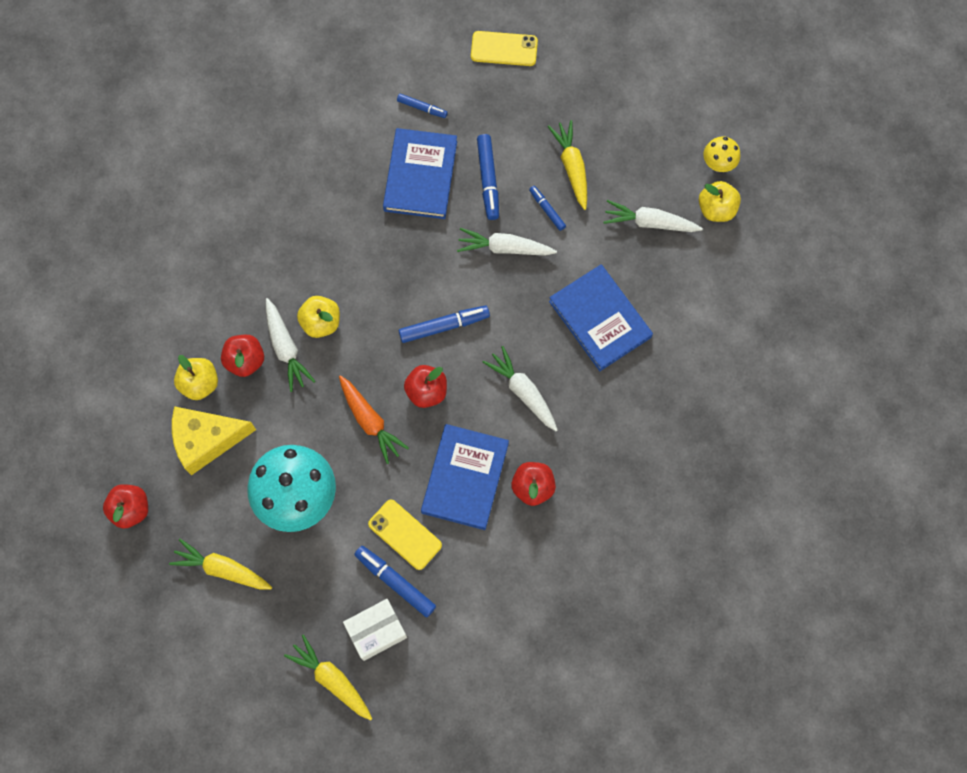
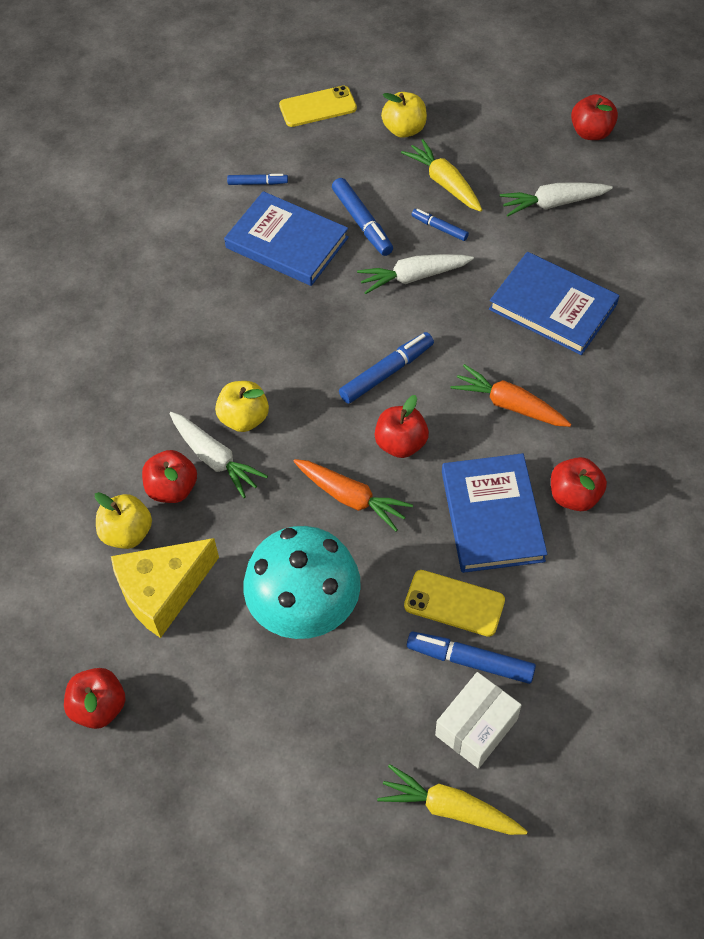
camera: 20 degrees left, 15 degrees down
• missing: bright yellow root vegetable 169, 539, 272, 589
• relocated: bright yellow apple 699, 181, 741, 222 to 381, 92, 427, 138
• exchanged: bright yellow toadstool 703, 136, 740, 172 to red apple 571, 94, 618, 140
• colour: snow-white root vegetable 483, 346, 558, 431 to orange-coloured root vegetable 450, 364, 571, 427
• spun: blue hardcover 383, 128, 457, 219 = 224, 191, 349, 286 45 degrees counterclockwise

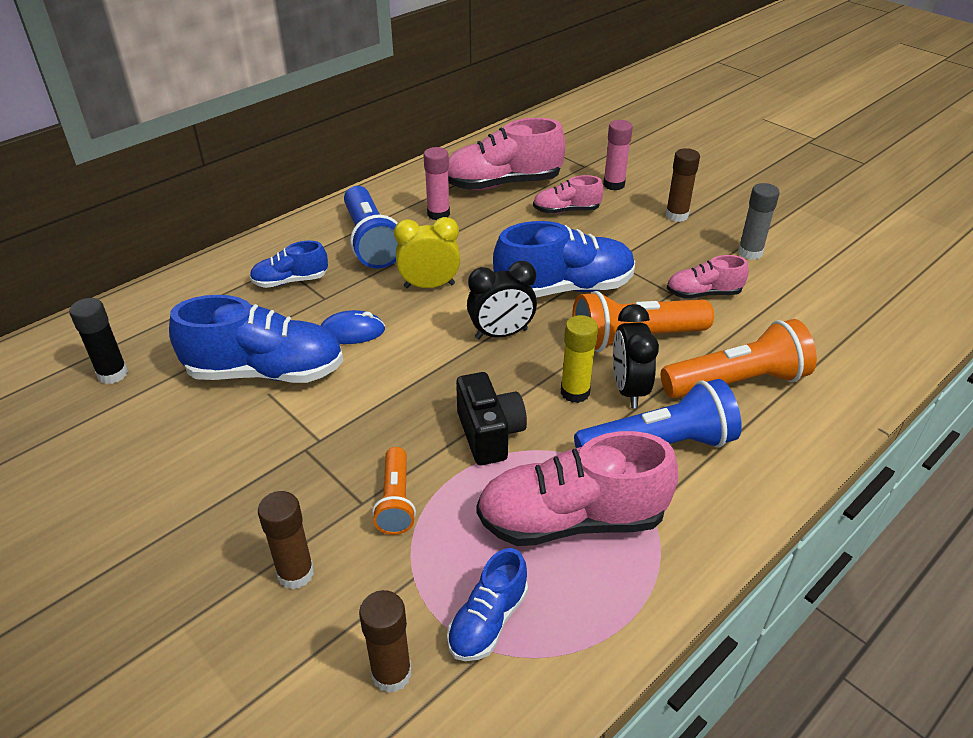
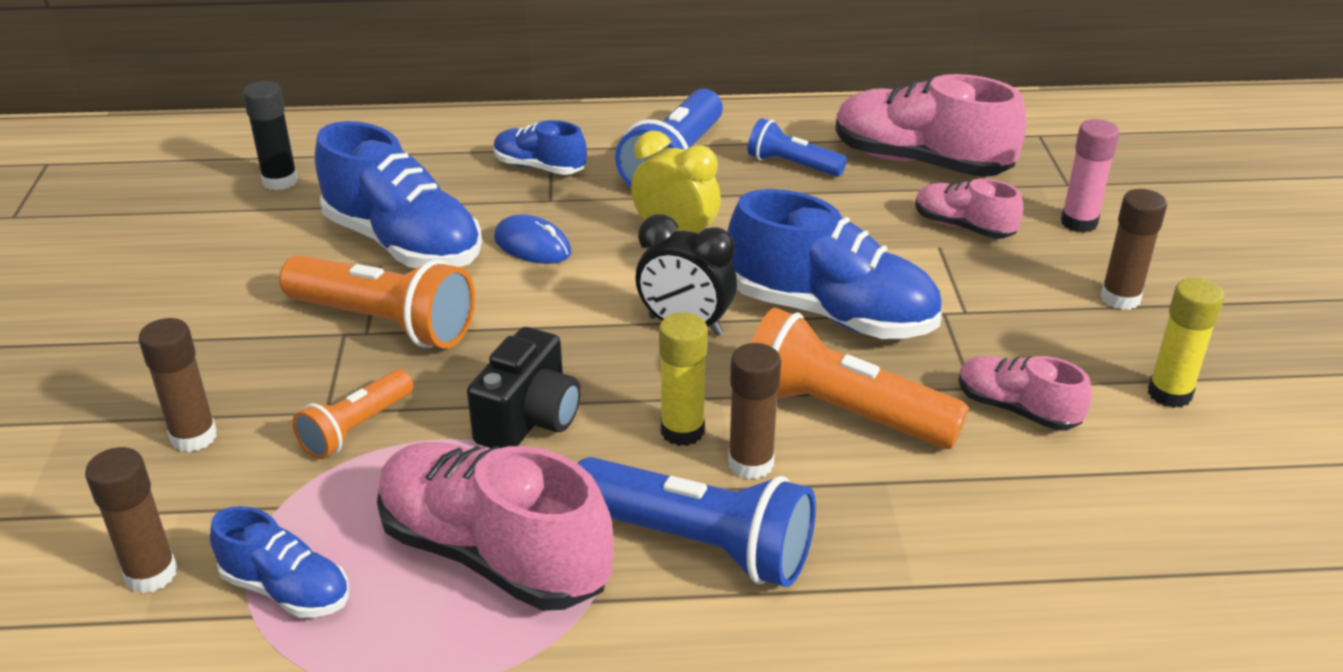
camera: 40 degrees right, 5 degrees down
• relocated: orange-coloured pocket torch 661, 319, 817, 398 to 279, 255, 475, 348
• exchanged: rose-pink stick of glue 423, 147, 450, 220 to blue pocket torch 748, 118, 847, 177
• exchanged: ebony clock 613, 304, 659, 408 to brown stick of glue 728, 343, 781, 479
• colour: grey stick of glue 738, 183, 780, 260 to bright yellow stick of glue 1148, 278, 1224, 408
• spun: blue shoe 447, 548, 528, 661 = 210, 506, 349, 618 135 degrees counterclockwise

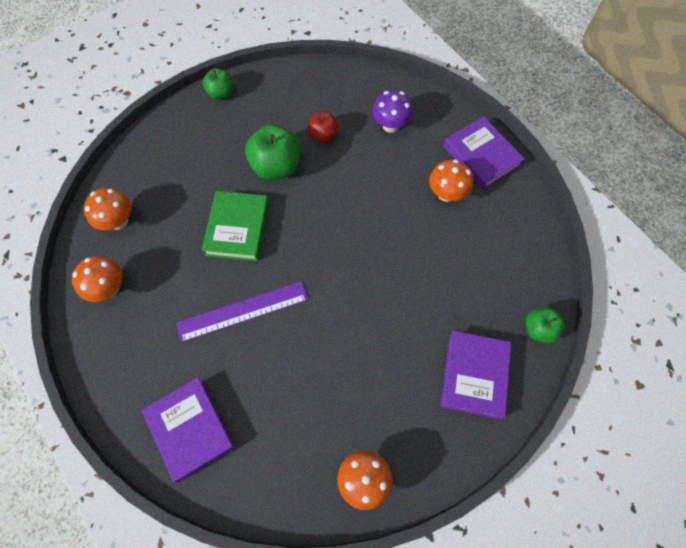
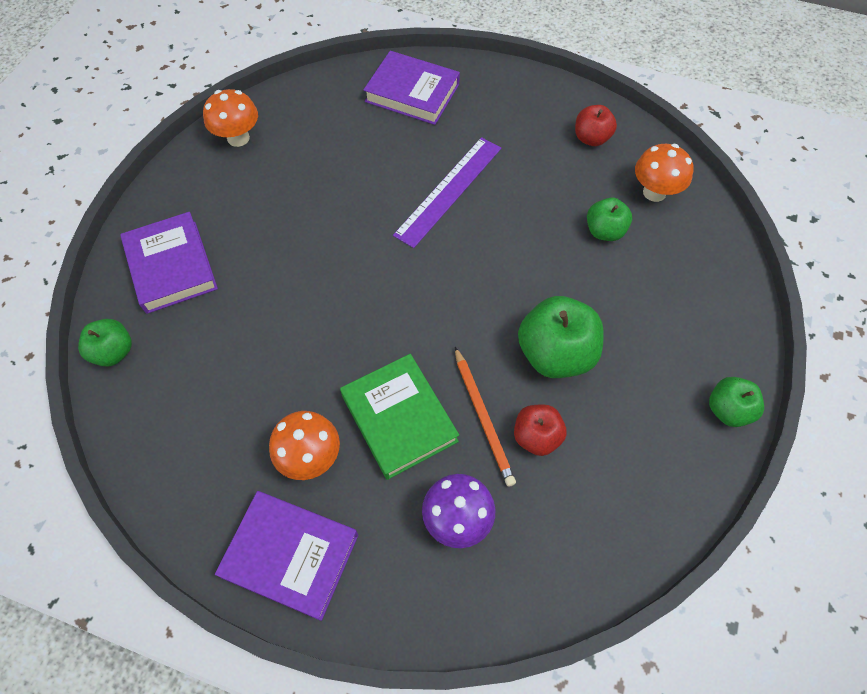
camera: 145 degrees right, 5 degrees down
• appeared: orange-coloured pencil 455, 347, 516, 487
• appeared: leaf-green apple 587, 198, 632, 241
• relocated: leaf-green hardcover 202, 191, 269, 261 to 340, 354, 459, 480
• exchanged: orange-coloured toadstool 72, 256, 123, 302 to red apple 575, 105, 617, 146

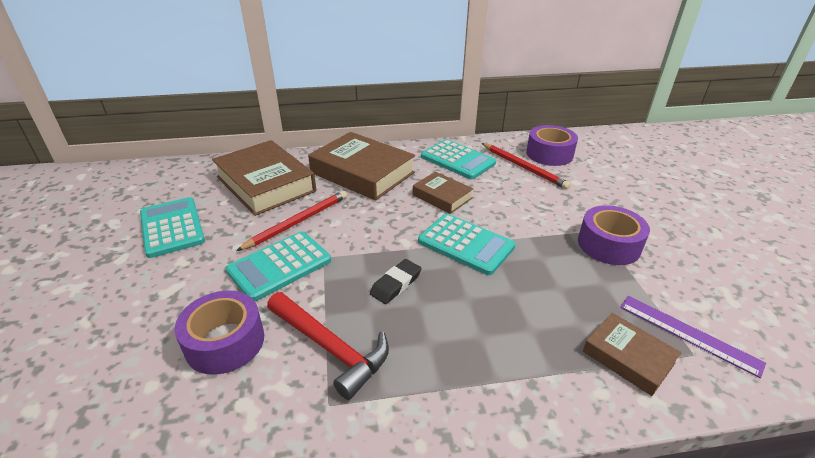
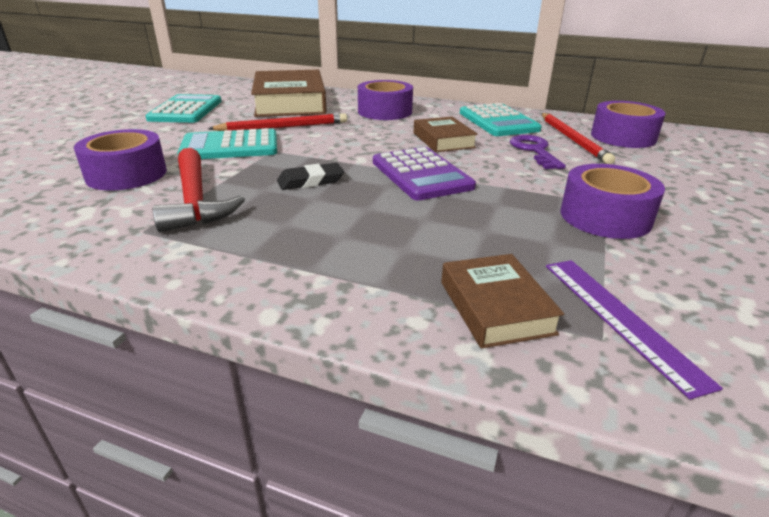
camera: 30 degrees right, 5 degrees down
• appeared: purple door key 510, 135, 566, 169
• exchanged: brown hardcover 308, 132, 415, 201 to purple roll of tape 358, 80, 413, 120
• colour: aqua calculator 418, 214, 516, 275 to purple calculator 373, 147, 476, 200

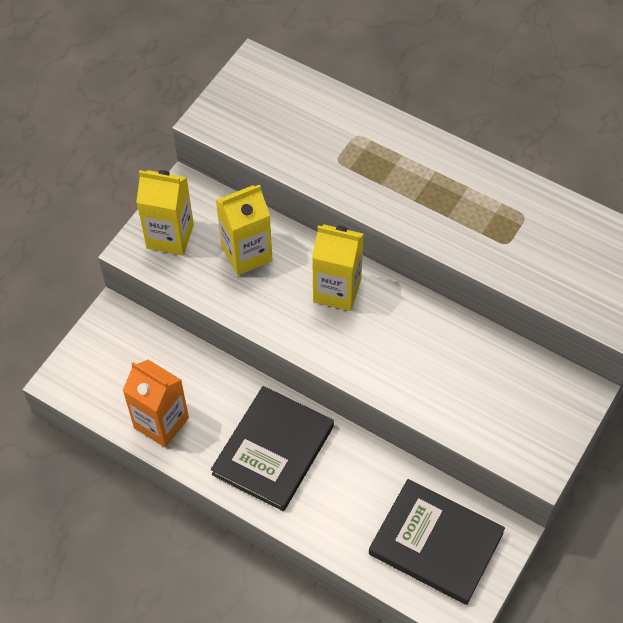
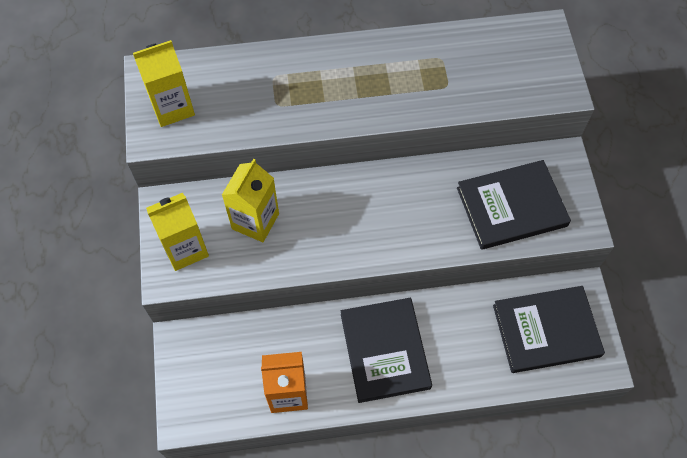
camera: 40 degrees left, 5 degrees up
• appeared: ebony hardcover 457, 160, 571, 250
• relocated: bright yellow milk carton 312, 224, 364, 311 to 133, 40, 195, 127

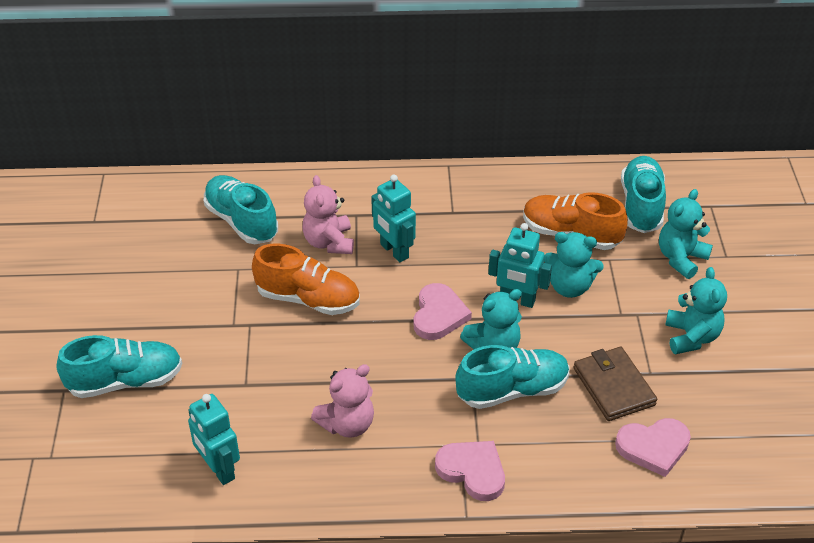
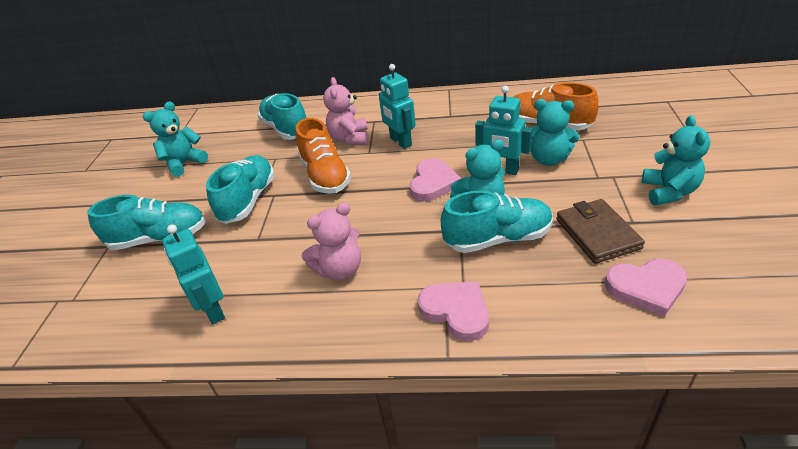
camera: 10 degrees right, 5 degrees down
• relocated: aqua shoe 621, 156, 666, 233 to 206, 155, 275, 224
• relocated: aqua teddy bear 659, 189, 713, 279 to 143, 102, 208, 177
• spun: orange-coloured shoe 252, 243, 360, 315 = 296, 118, 351, 194 45 degrees clockwise

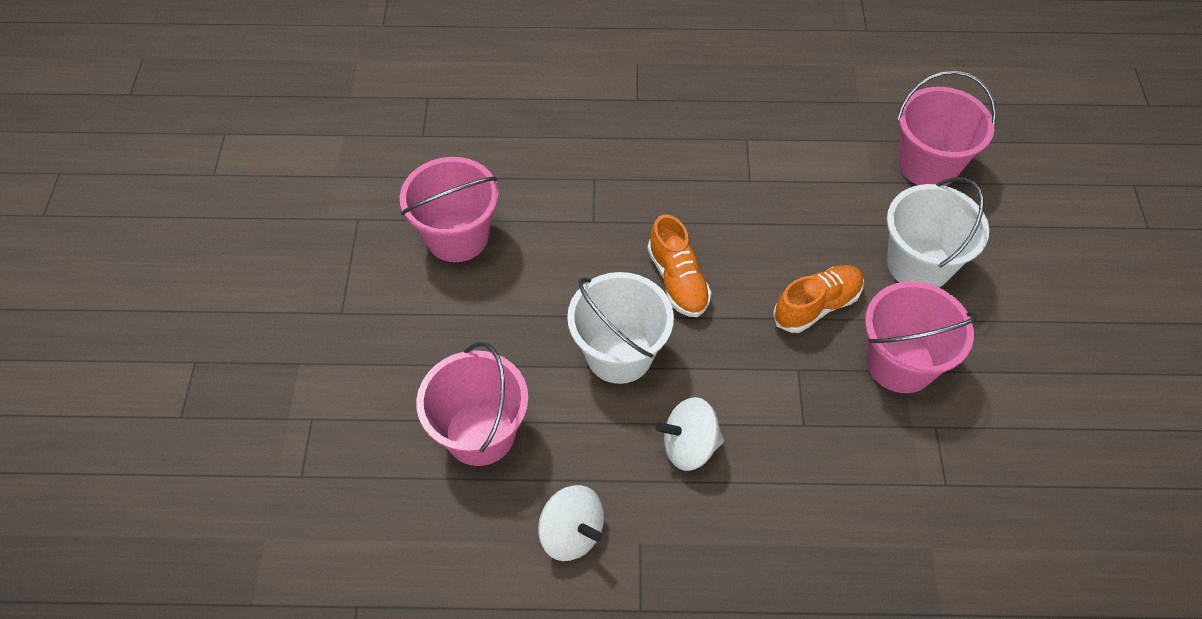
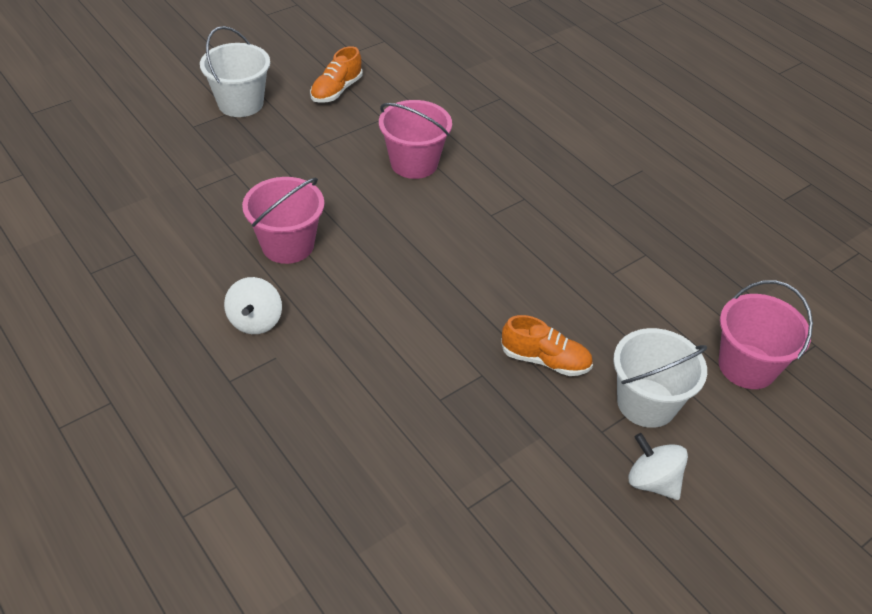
camera: 50 degrees right, 10 degrees down
• missing: rose-pink sand bucket 865, 281, 978, 393
• relocated: snow-white sand bucket 567, 272, 674, 384 to 200, 26, 270, 117
• relocated: orange-coloured shoe 648, 214, 711, 317 to 310, 46, 363, 103
• relocated: snow-white spinning top 655, 397, 724, 471 to 628, 433, 688, 500

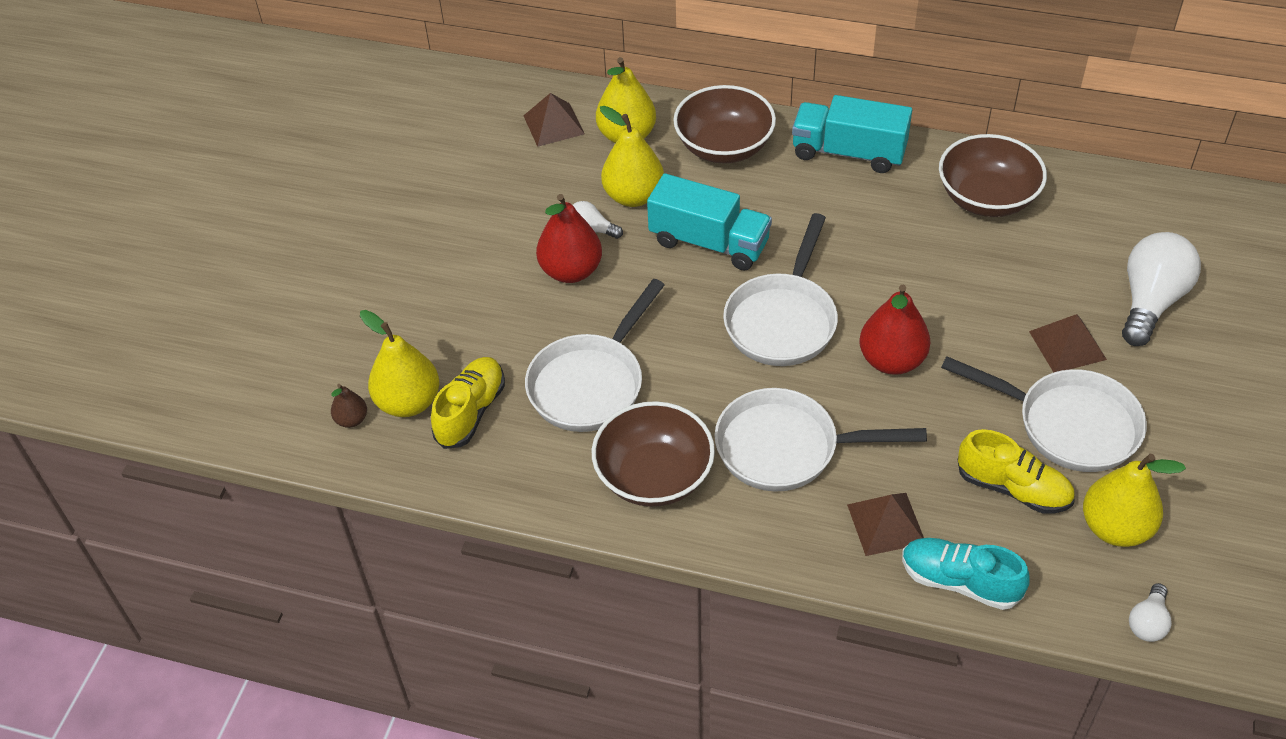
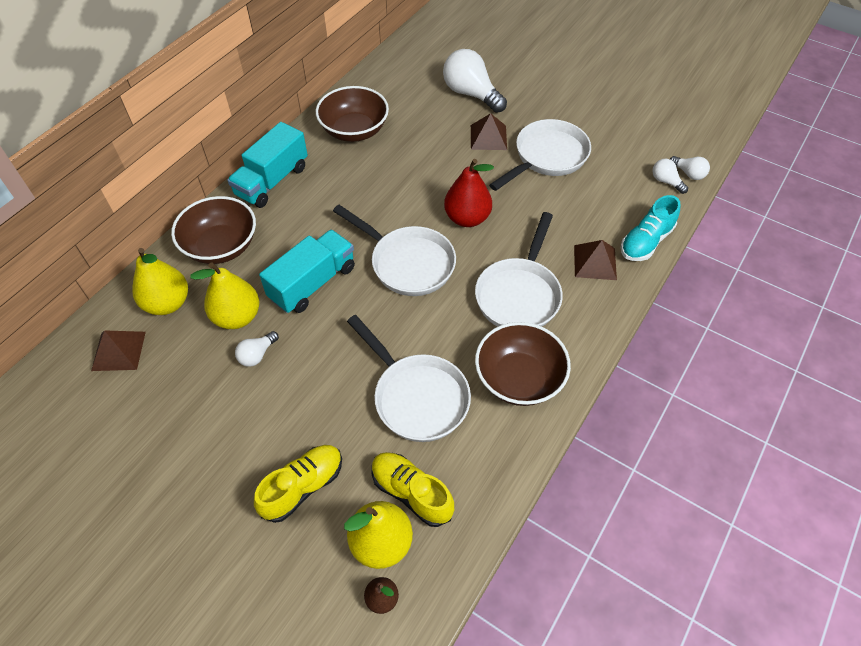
camera: 75 degrees left, 5 degrees up
• missing: red pear 536, 194, 602, 283
• missing: bright yellow pear 1083, 454, 1186, 547
• appeared: snow-white lightbulb 652, 158, 688, 194
• relocated: bright yellow shoe 958, 429, 1075, 514 to 254, 445, 342, 523

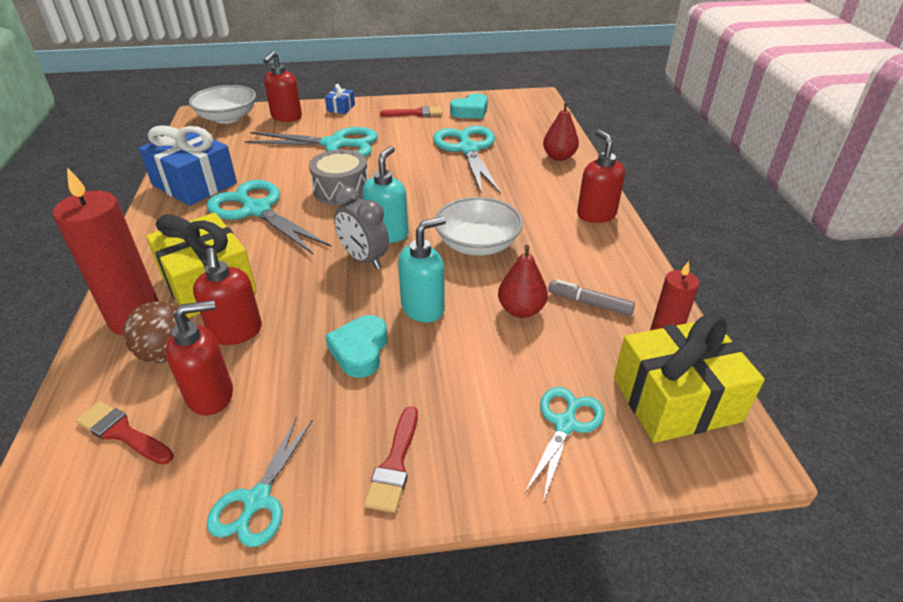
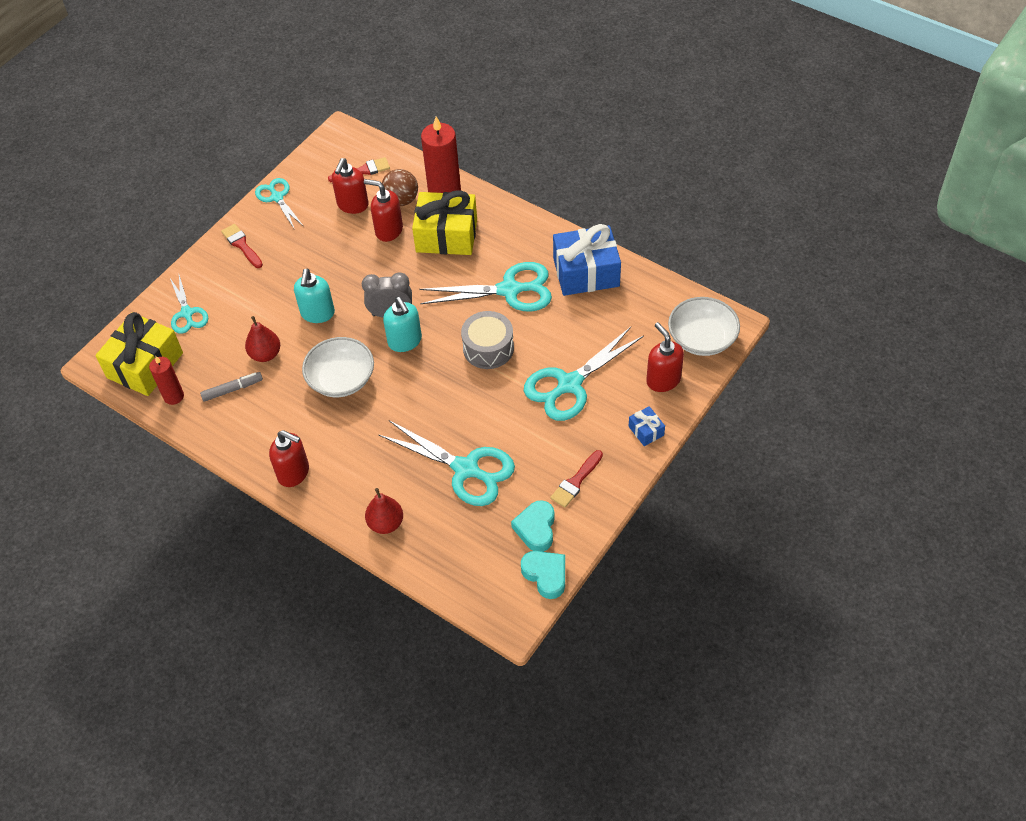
camera: 135 degrees right, 15 degrees up
• relocated: aqua love heart 325, 315, 387, 378 to 521, 551, 565, 599

